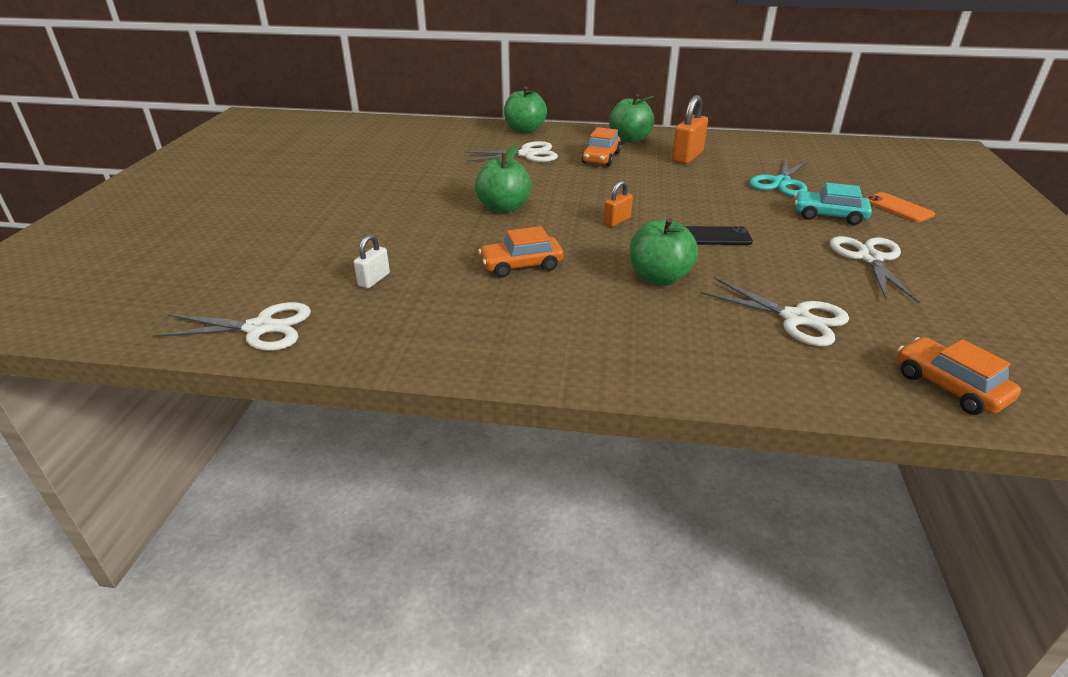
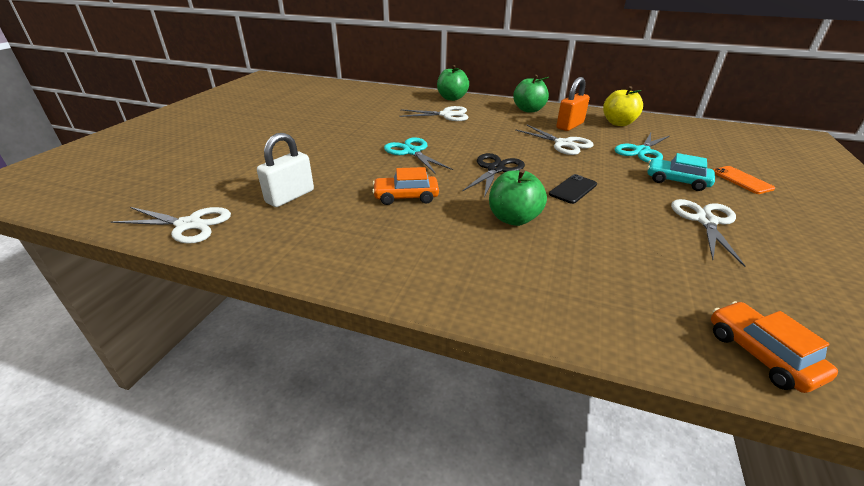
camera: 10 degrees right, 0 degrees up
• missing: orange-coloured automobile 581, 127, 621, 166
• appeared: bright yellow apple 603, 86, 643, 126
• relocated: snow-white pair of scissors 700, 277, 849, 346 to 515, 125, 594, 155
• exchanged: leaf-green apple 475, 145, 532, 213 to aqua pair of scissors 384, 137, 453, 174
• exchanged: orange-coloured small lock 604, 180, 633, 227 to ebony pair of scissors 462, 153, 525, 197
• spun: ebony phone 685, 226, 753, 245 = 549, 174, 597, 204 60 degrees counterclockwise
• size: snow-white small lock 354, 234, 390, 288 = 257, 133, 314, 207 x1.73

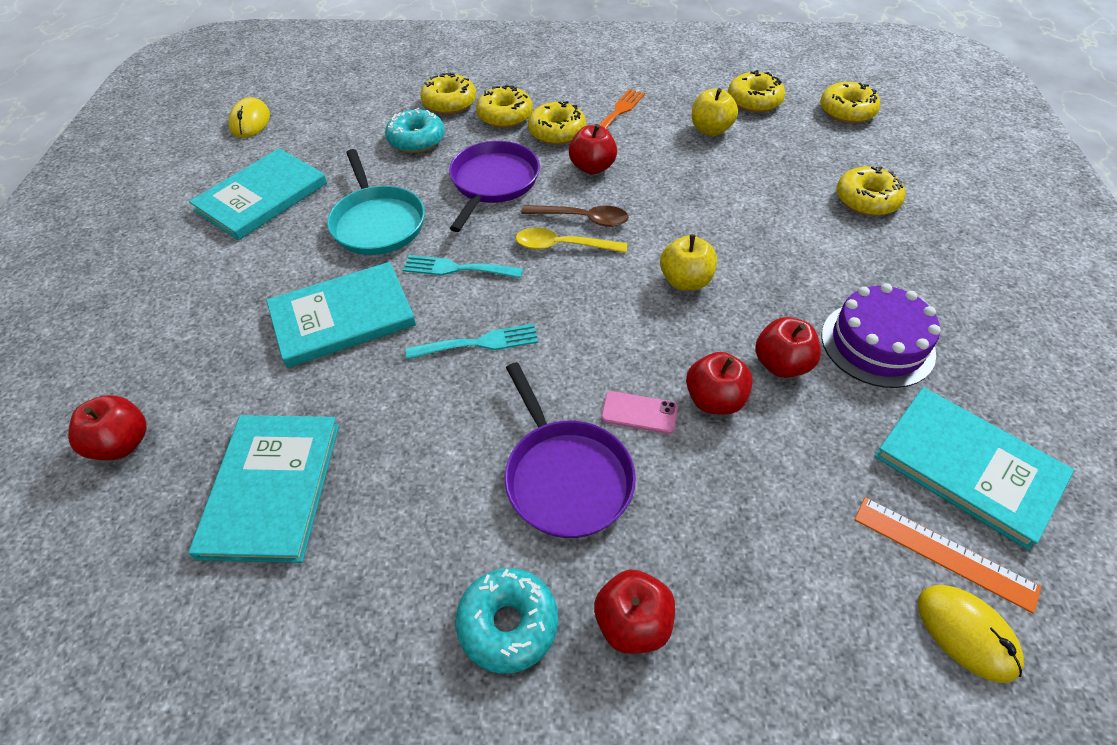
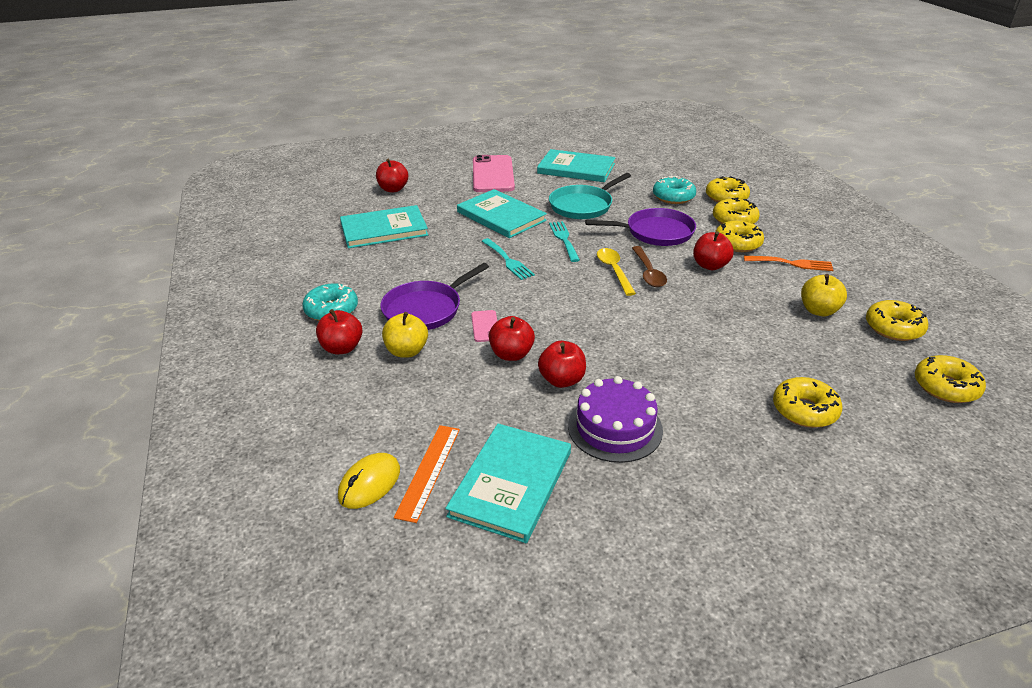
camera: 70 degrees right, 15 degrees down
• missing: bright yellow PC mouse 228, 97, 270, 138
• appeared: rose-pink phone 473, 155, 515, 192
• relocated: bright yellow apple 660, 234, 717, 291 to 382, 312, 428, 358

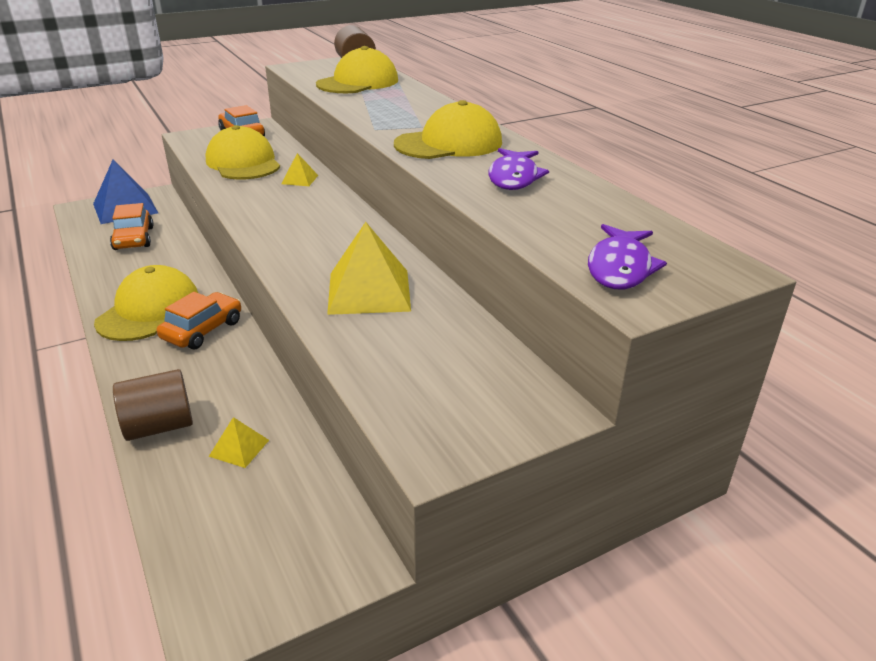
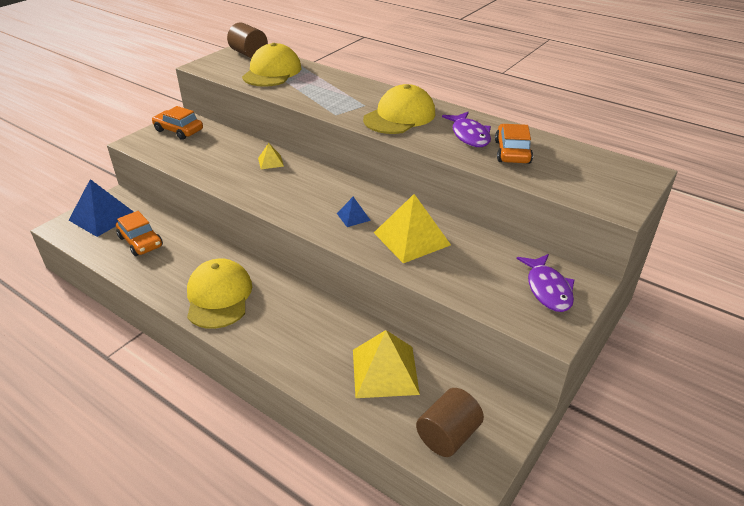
camera: 25 degrees left, 5 degrees up
• missing: bright yellow cap 206, 125, 280, 180
• appeared: blue pyramid 337, 197, 371, 227
• relocated: brown cylinder shape 113, 369, 193, 441 to 416, 388, 484, 457
• relocated: orange-coloured automobile 157, 292, 241, 349 to 495, 124, 533, 164
• relocated: purple fish figure 588, 224, 667, 290 to 517, 254, 574, 312
• size: bright yellow pyramid 209, 417, 269, 468 = 353, 330, 420, 398 x2.07

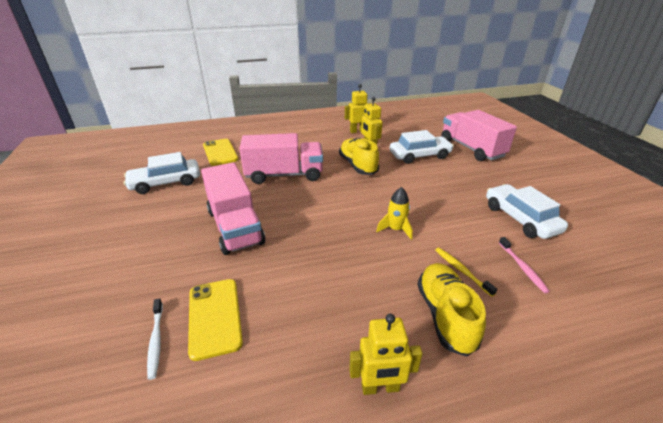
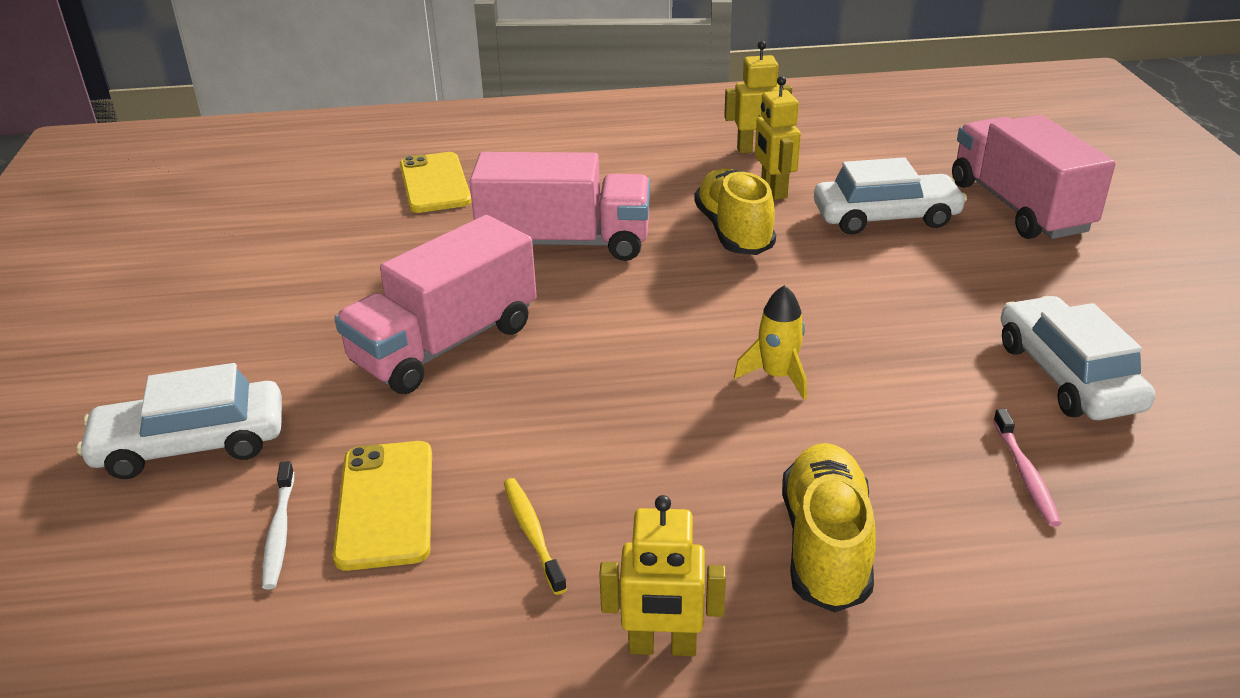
camera: 10 degrees right, 0 degrees up
• relocated: snow-white automobile 123, 152, 200, 194 to 77, 363, 282, 479
• relocated: bright yellow dental brush 435, 248, 497, 297 to 504, 478, 567, 595
• spun: rose-pink toy truck 201, 162, 265, 255 = 335, 215, 537, 394 60 degrees clockwise

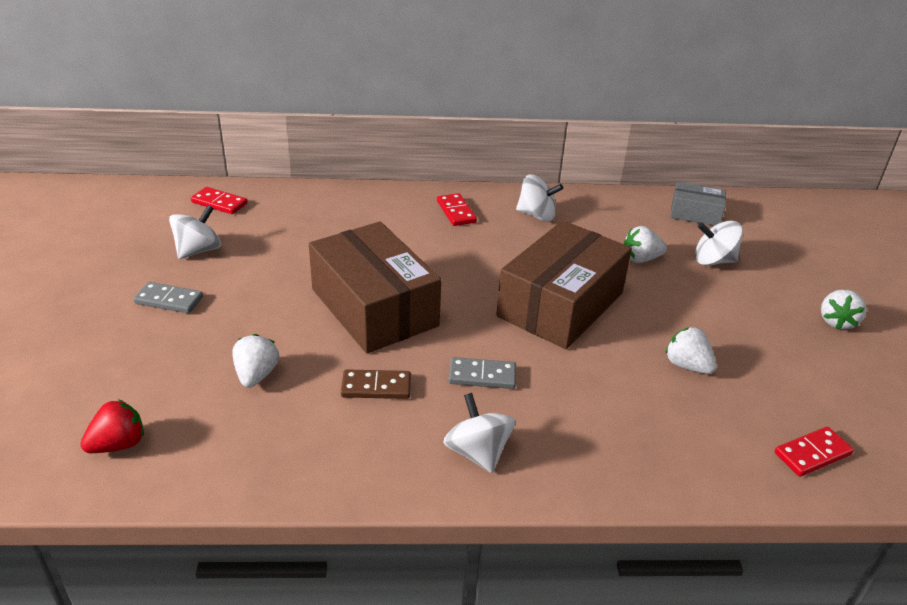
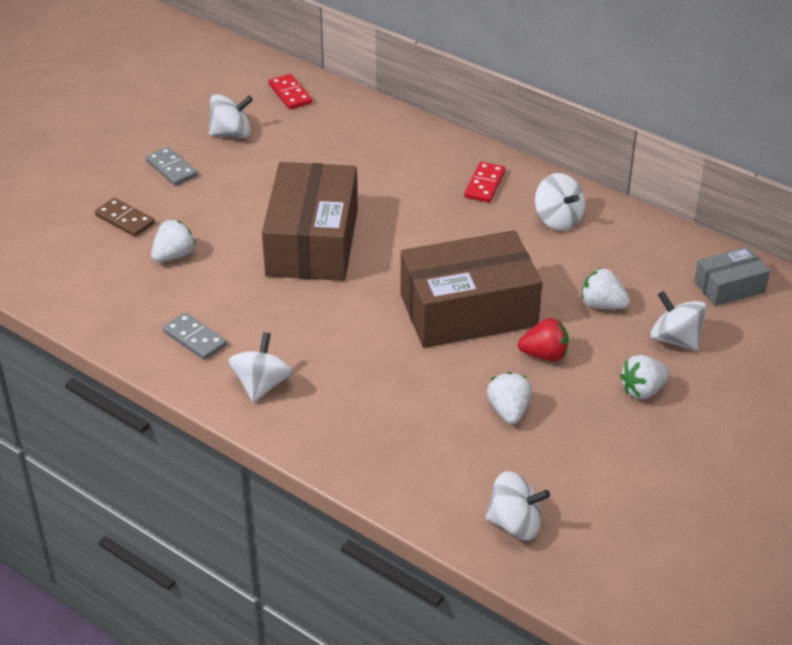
camera: 40 degrees right, 5 degrees up
• relocated: red berry 81, 399, 144, 453 to 518, 318, 569, 361
• relocated: brown domino tile 341, 369, 411, 399 to 95, 198, 155, 237
• relocated: grey domino tile 448, 357, 516, 389 to 163, 312, 227, 360
• relocated: snow-white berry 821, 289, 867, 330 to 620, 355, 670, 399
• exchanged: red domino tile 775, 427, 854, 477 to snow-white spinning top 485, 471, 550, 540
• spun: grey box 670, 182, 726, 226 = 694, 247, 770, 306 75 degrees counterclockwise

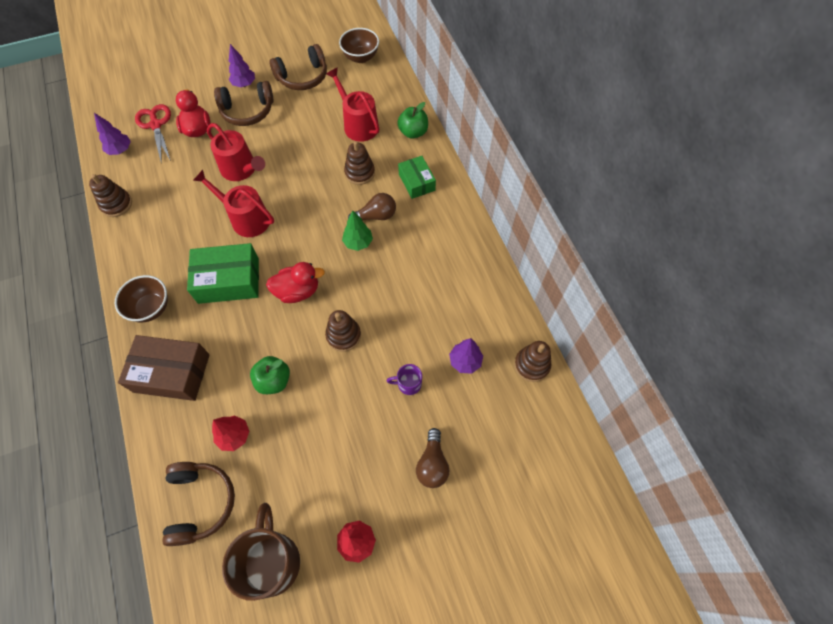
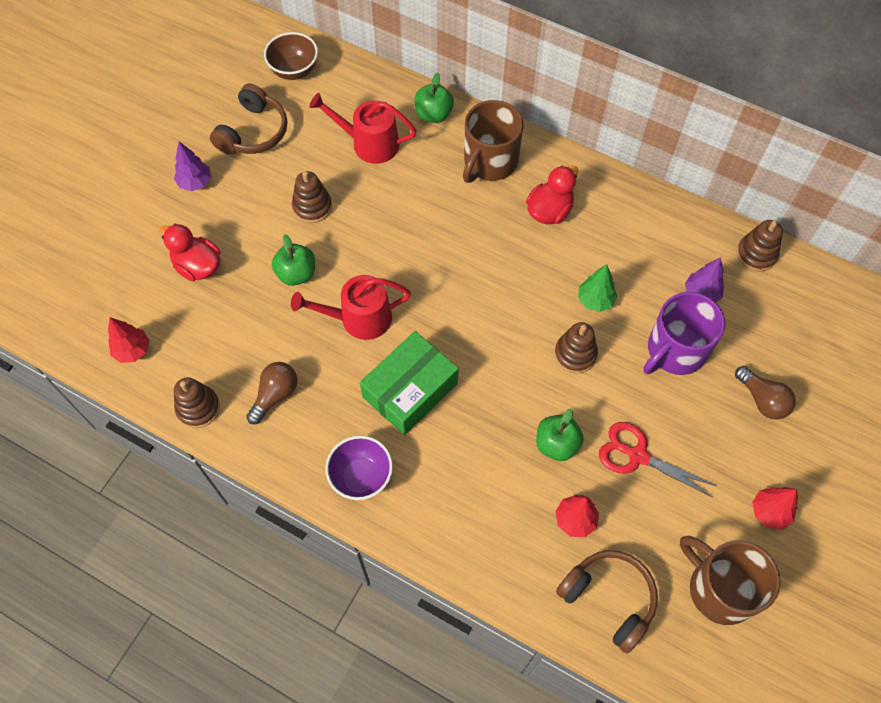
camera: 40 degrees left, 0 degrees up
• missing: brown box 118, 335, 210, 401
• missing: brown headset 214, 81, 273, 126
• relocated: red pair of scissors 135, 104, 171, 164 to 599, 422, 717, 497
• relocated: red rubber duck 266, 262, 325, 303 to 526, 165, 578, 224
• relocated: leaf-green fir tree 342, 210, 373, 251 to 578, 264, 617, 312
• relocated: brown stacking rings 344, 141, 375, 185 to 292, 171, 332, 223
• relocated: brown lightbulb 348, 193, 396, 221 to 246, 362, 297, 424
• exchanged: red watering pot 207, 123, 265, 181 to leaf-green apple 272, 234, 315, 286
• exchanged: leaf-green box 398, 156, 436, 199 to brown tea mug 463, 100, 523, 183
• colour: purple fir tree 94, 113, 131, 155 to red fir tree 108, 317, 149, 363
• colour: brown serving bowl 115, 275, 168, 322 to purple serving bowl 325, 436, 393, 500
• size: purple tea mug 387, 364, 422, 395 = 643, 292, 725, 375 x2.14

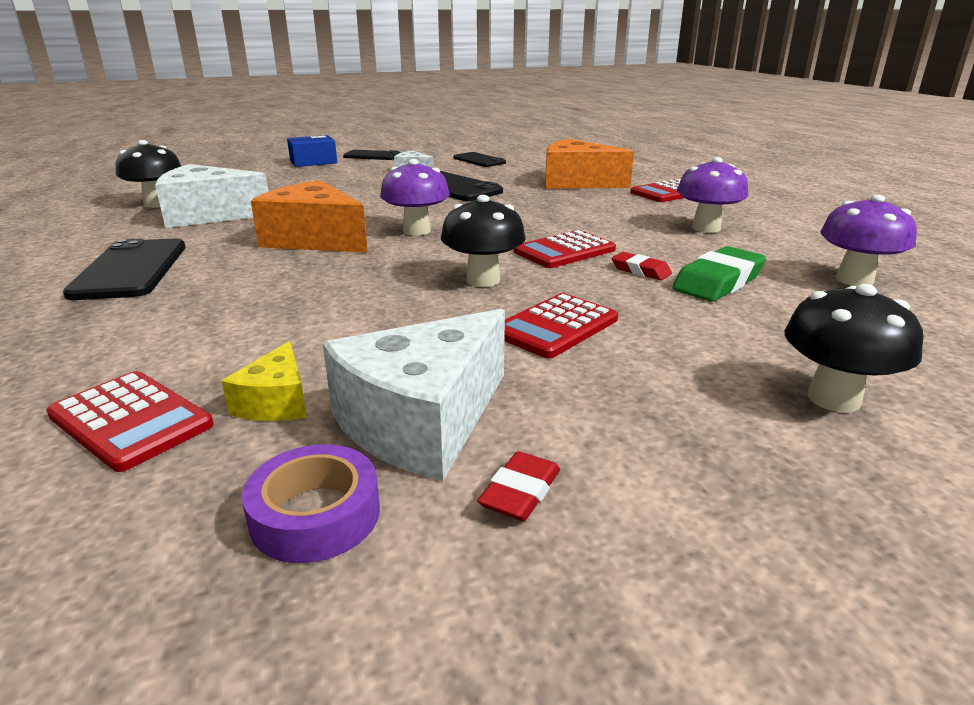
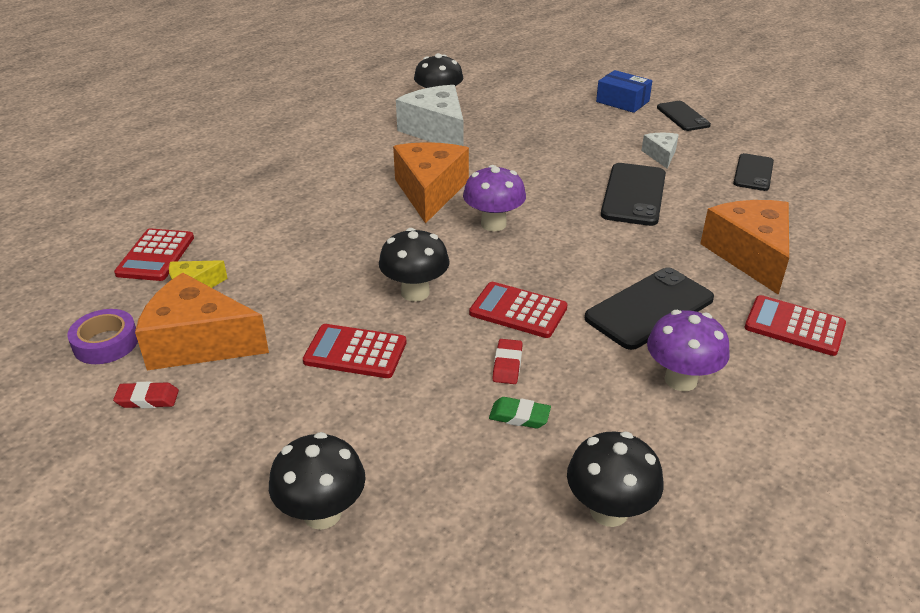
camera: 60 degrees right, 10 degrees up
• relocated: ebony phone 63, 238, 185, 300 to 585, 267, 714, 350
• colour: snow-white cheese 323, 309, 505, 481 to orange-coloured cheese 135, 273, 269, 370
• colour: purple toadstool 820, 195, 917, 286 to ebony toadstool 567, 431, 664, 527
• size: leaf-green eraser 672, 246, 766, 302 = 489, 397, 551, 428 x0.57

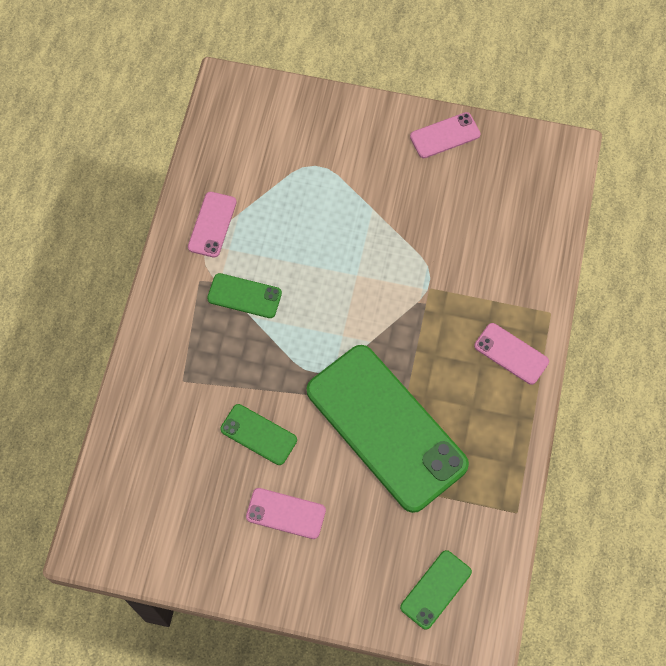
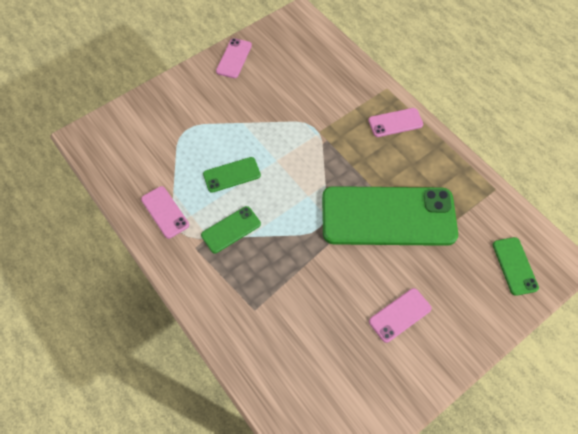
camera: 50 degrees left, 5 degrees down
• relocated: leaf-green phone 220, 404, 297, 465 to 203, 157, 261, 193

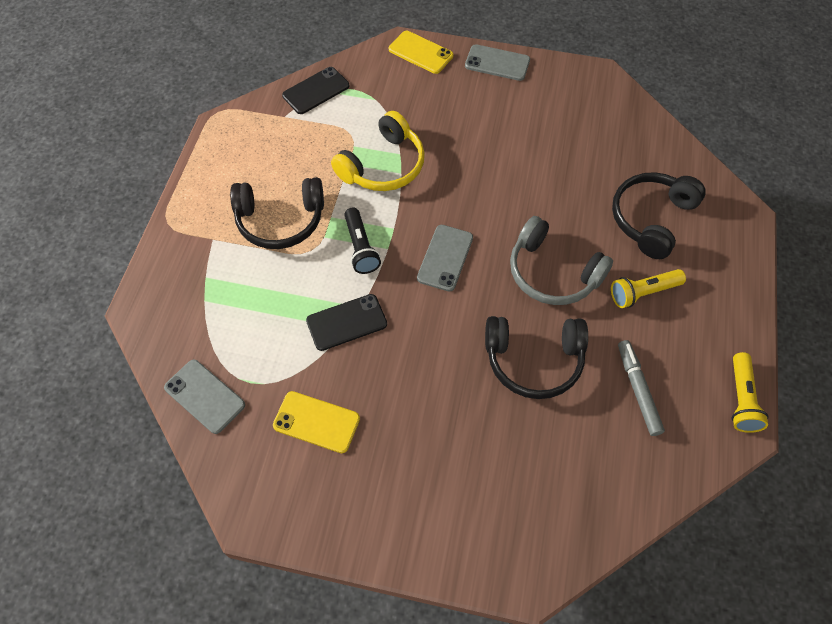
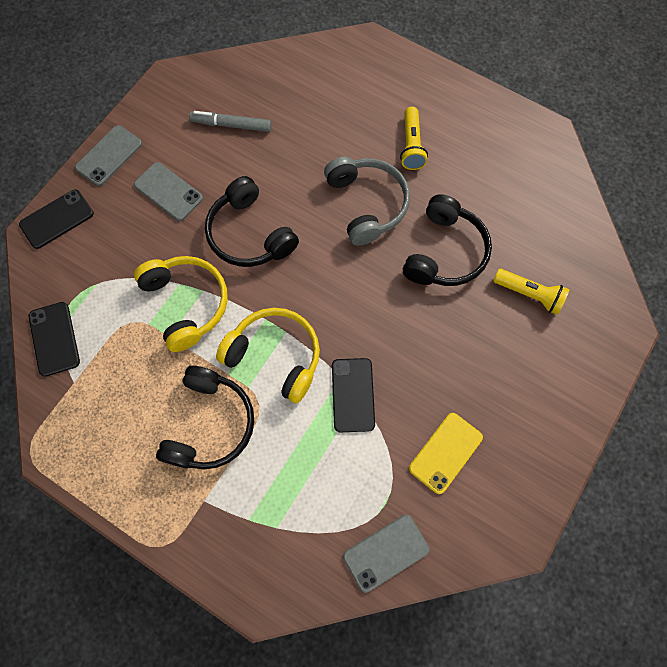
camera: 70 degrees left, 10 degrees up
• relocated: grey phone 417, 225, 473, 292 to 134, 162, 203, 221
• relocated: ebony headset 612, 172, 706, 259 to 205, 176, 299, 267
• relocated: grey felt pen 618, 340, 665, 436 to 189, 111, 272, 132
• relocated: bright yellow pocket torch 732, 352, 769, 433 to 493, 269, 570, 315
• exchanged: ebony pocket torch 344, 208, 381, 274 to bright yellow headset 216, 308, 320, 403
• colour: bright yellow phone 389, 31, 453, 74 to ebony phone 19, 189, 94, 249
• spun: grey headset 510, 216, 613, 305 = 324, 157, 410, 246 75 degrees counterclockwise

